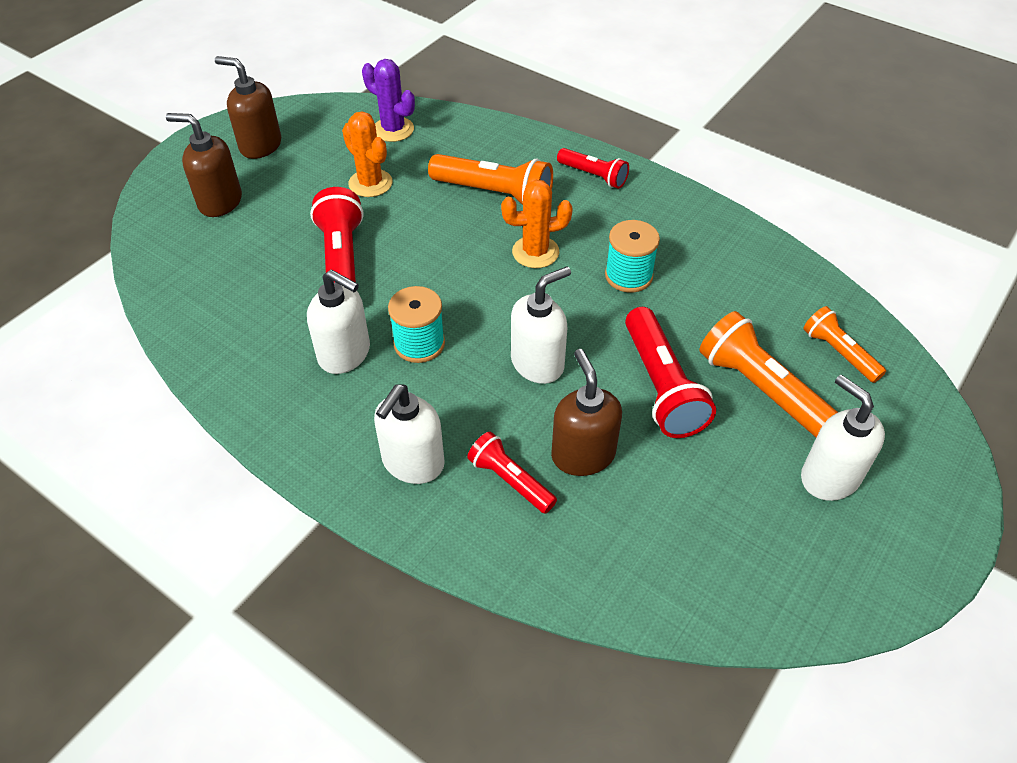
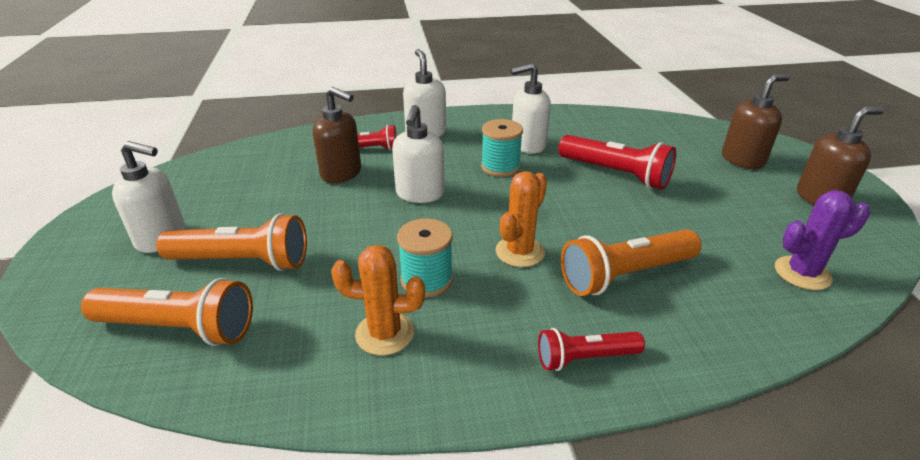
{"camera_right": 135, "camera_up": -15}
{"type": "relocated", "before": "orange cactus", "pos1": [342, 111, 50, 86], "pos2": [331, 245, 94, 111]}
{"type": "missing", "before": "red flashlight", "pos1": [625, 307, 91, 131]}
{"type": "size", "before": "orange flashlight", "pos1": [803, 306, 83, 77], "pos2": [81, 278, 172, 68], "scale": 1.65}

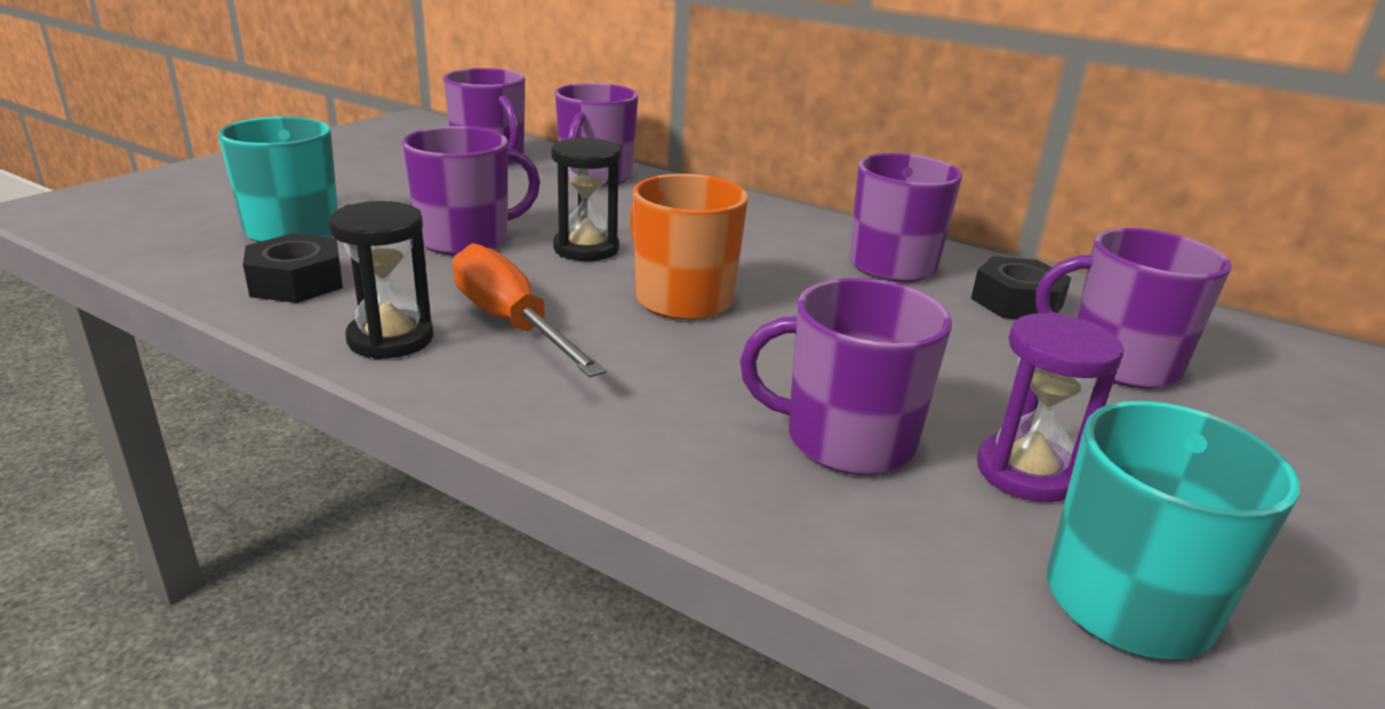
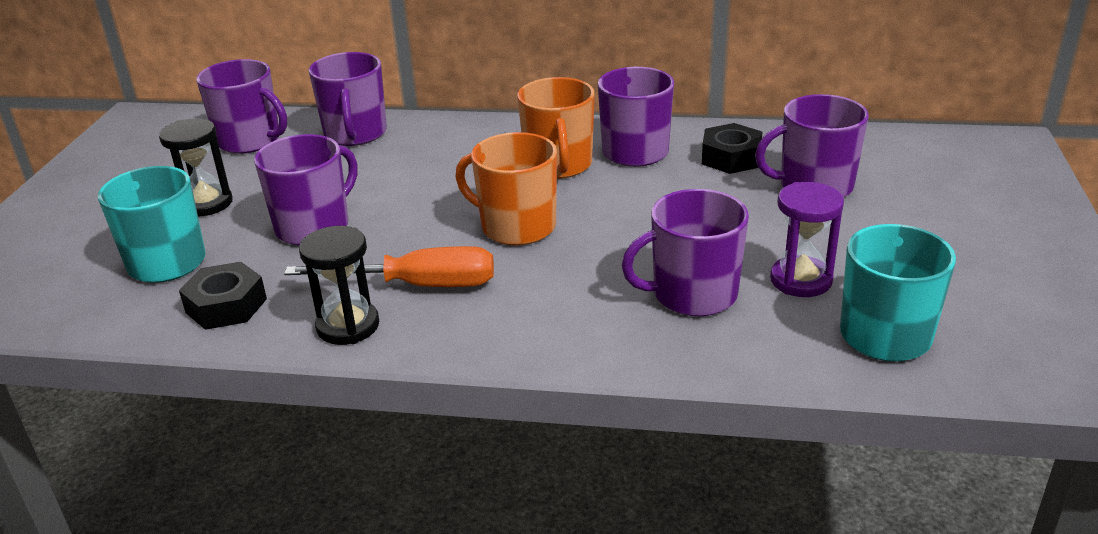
{"camera_right": -20, "camera_up": 5}
{"type": "spun", "before": "orange screwdriver", "pos1": [452, 243, 154, 134], "pos2": [284, 246, 210, 41], "turn": 150}
{"type": "relocated", "before": "black hourglass", "pos1": [551, 137, 70, 124], "pos2": [159, 118, 73, 98]}
{"type": "appeared", "after": "orange mug", "pos2": [517, 77, 78, 102]}

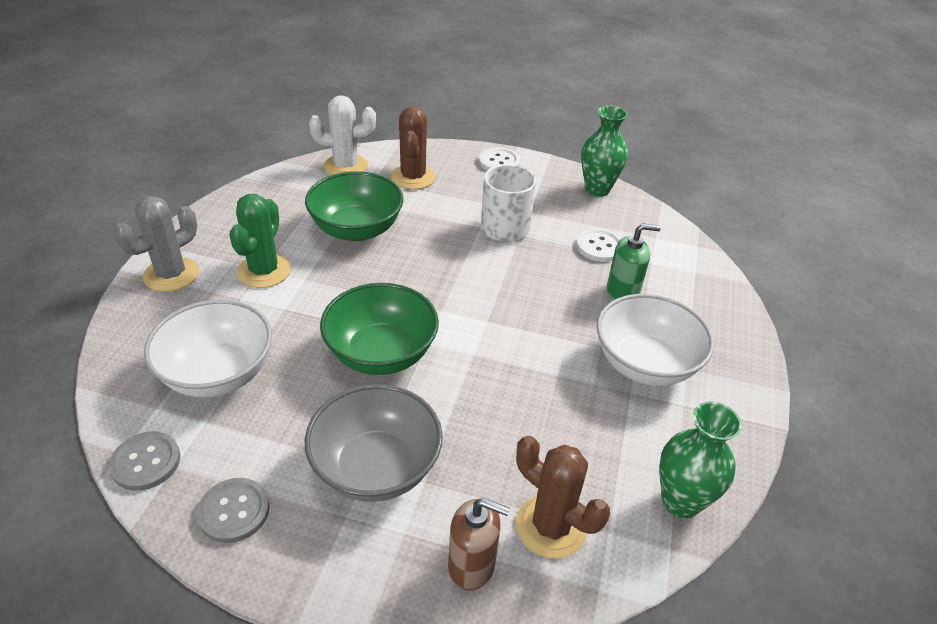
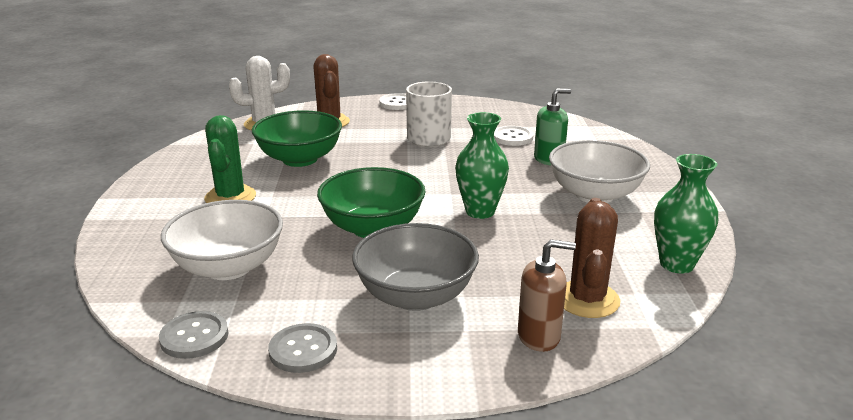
{"camera_right": -15, "camera_up": -15}
{"type": "missing", "before": "grey cactus", "pos1": [114, 196, 85, 96]}
{"type": "spun", "before": "brown cactus", "pos1": [516, 436, 94, 123], "pos2": [564, 198, 56, 120], "turn": 75}
{"type": "relocated", "before": "green vase", "pos1": [581, 106, 47, 91], "pos2": [455, 112, 54, 107]}

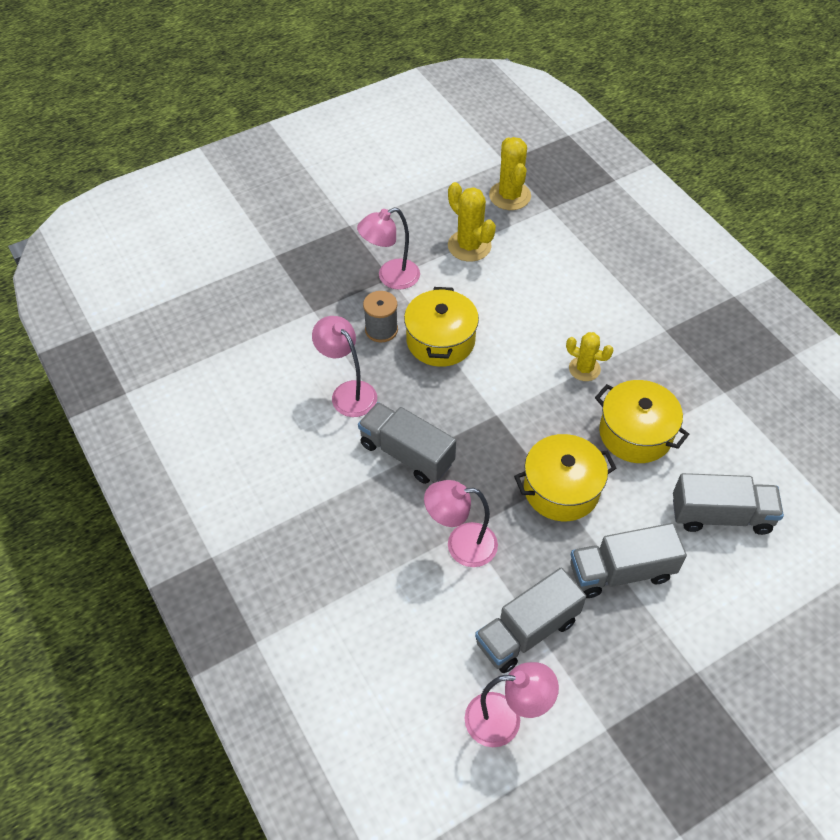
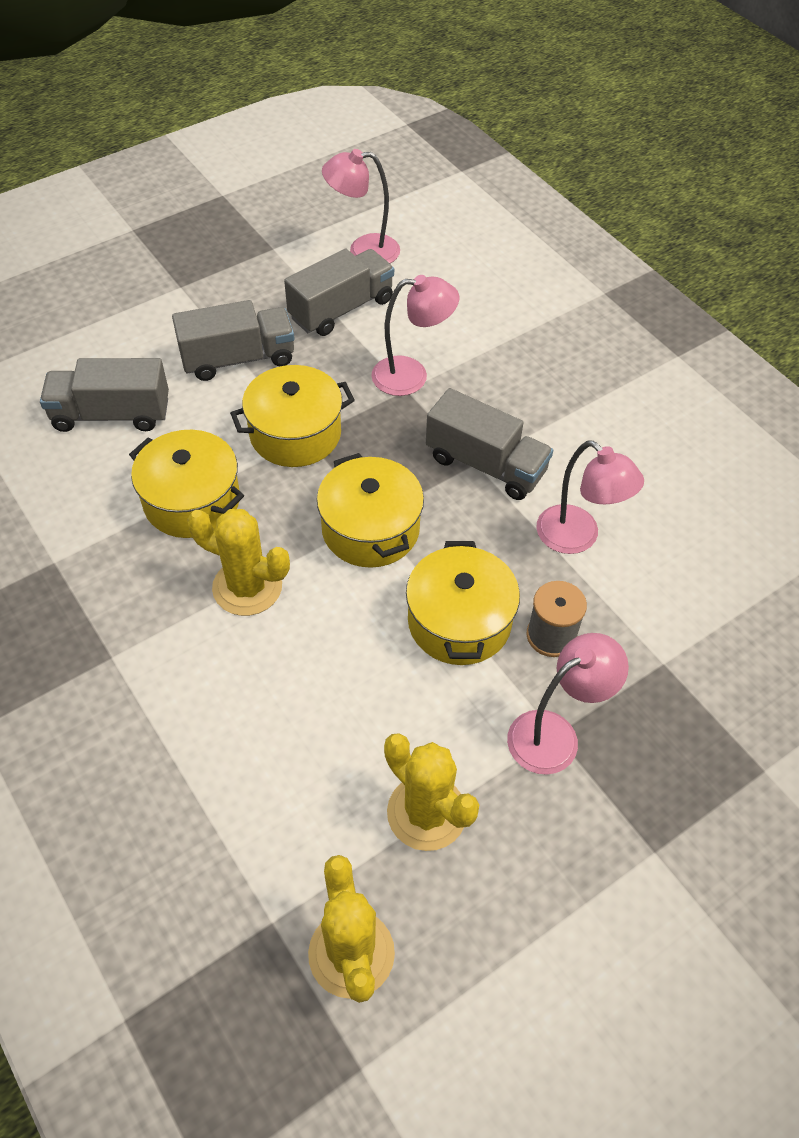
{"camera_right": 175, "camera_up": 0}
{"type": "size", "before": "yellow cactus", "pos1": [566, 332, 47, 49], "pos2": [187, 509, 103, 107], "scale": 1.52}
{"type": "appeared", "after": "yellow pot", "pos2": [317, 453, 107, 115]}

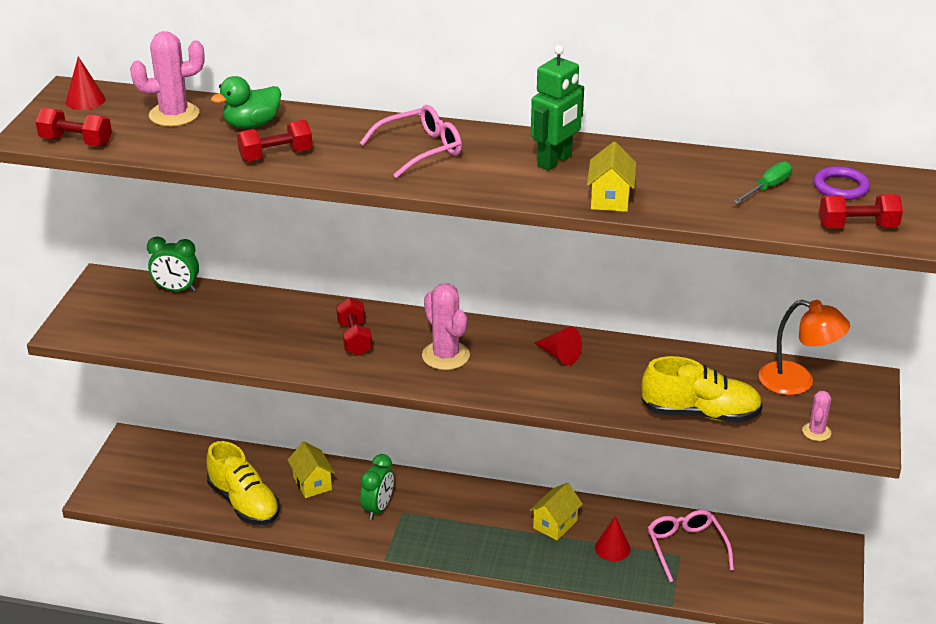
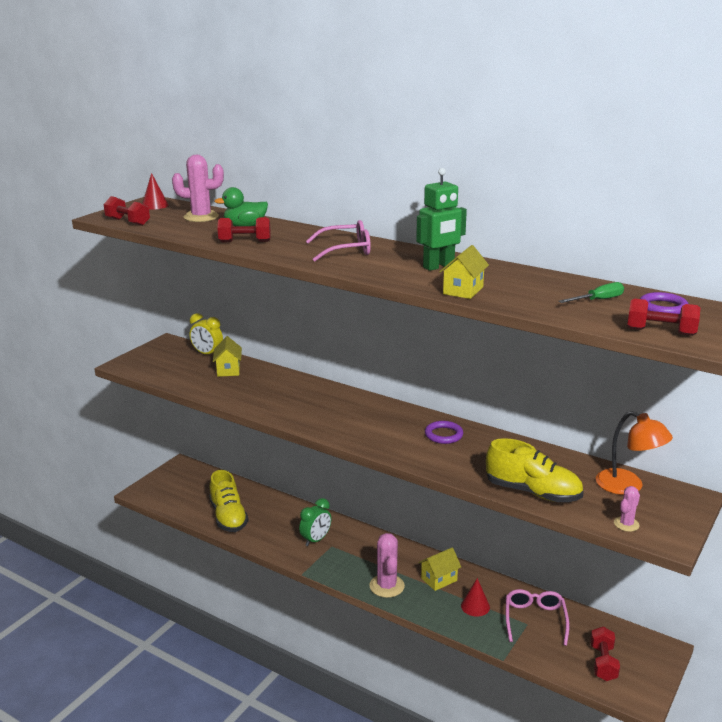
{"camera_right": 20, "camera_up": -10}
{"type": "colour", "before": "green clock", "after": "yellow clock", "pos1": [147, 237, 52, 55], "pos2": [190, 313, 33, 41]}
{"type": "relocated", "before": "yellow house", "pos1": [287, 442, 48, 56], "pos2": [213, 336, 29, 41]}
{"type": "relocated", "before": "red dumbbell", "pos1": [336, 298, 36, 58], "pos2": [590, 627, 30, 54]}
{"type": "relocated", "before": "pink cactus", "pos1": [422, 283, 48, 87], "pos2": [369, 533, 36, 65]}
{"type": "exchanged", "before": "red cone", "after": "purple ring", "pos1": [534, 327, 48, 38], "pos2": [425, 421, 38, 23]}

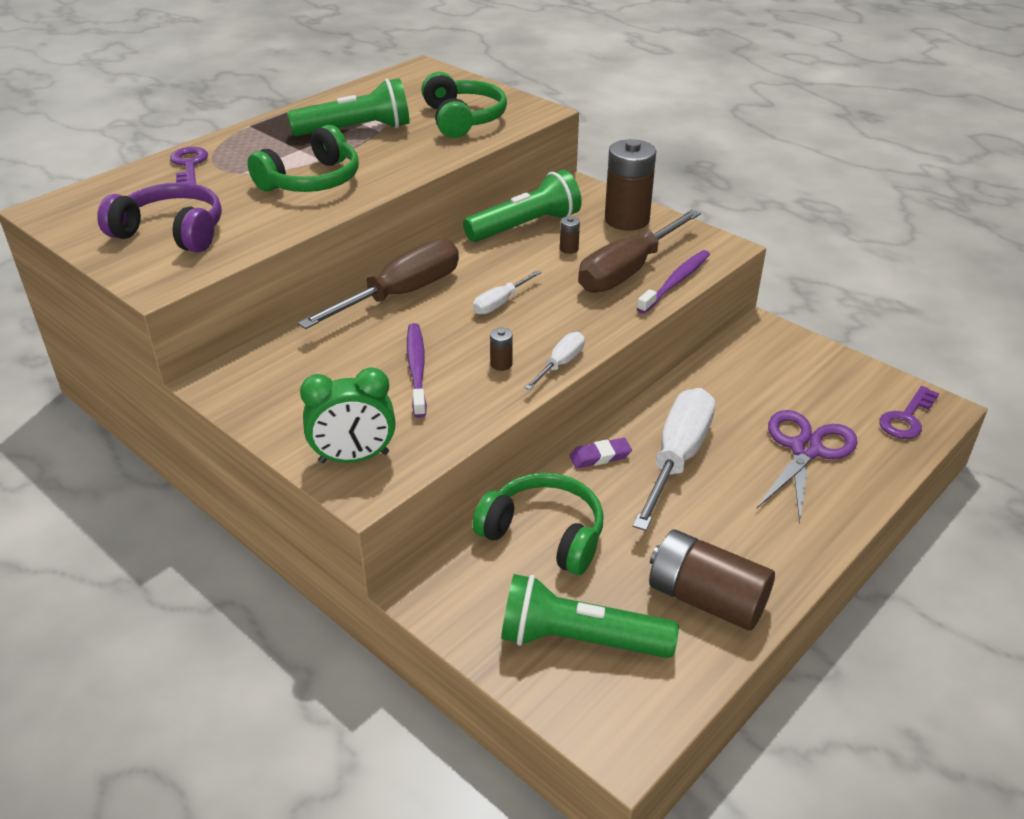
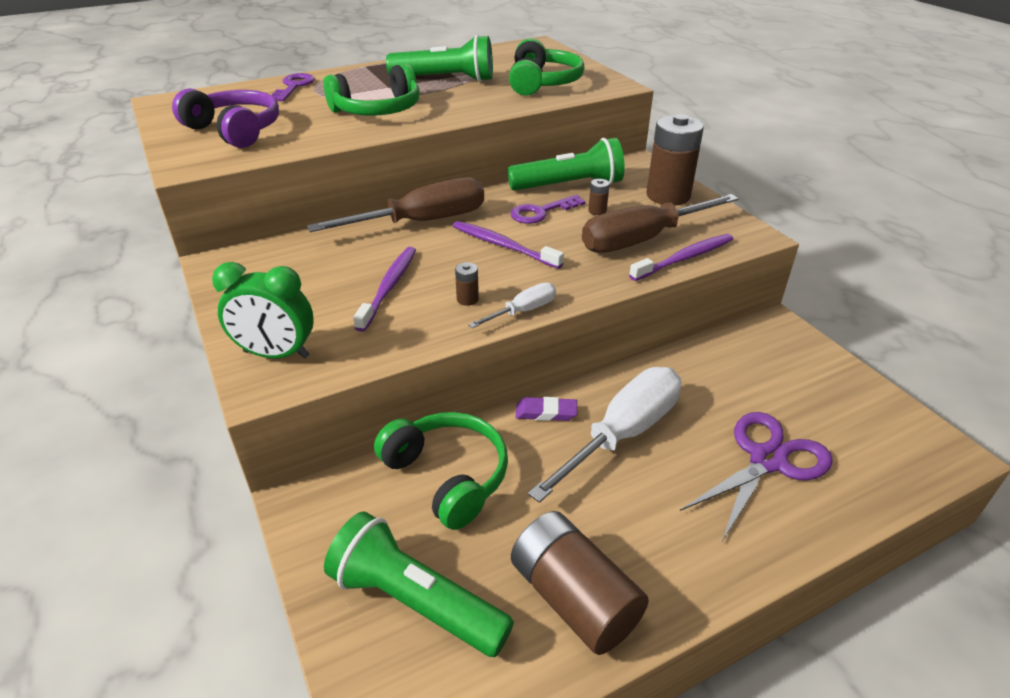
{"camera_right": 20, "camera_up": 0}
{"type": "exchanged", "before": "white screwdriver", "after": "purple toothbrush", "pos1": [473, 270, 68, 45], "pos2": [453, 221, 111, 48]}
{"type": "relocated", "before": "purple key", "pos1": [879, 386, 60, 53], "pos2": [511, 195, 75, 29]}

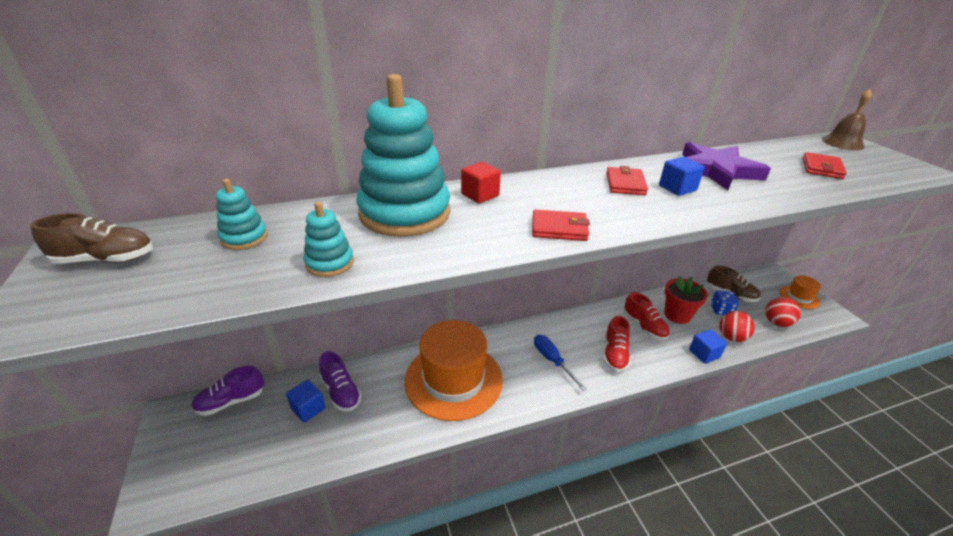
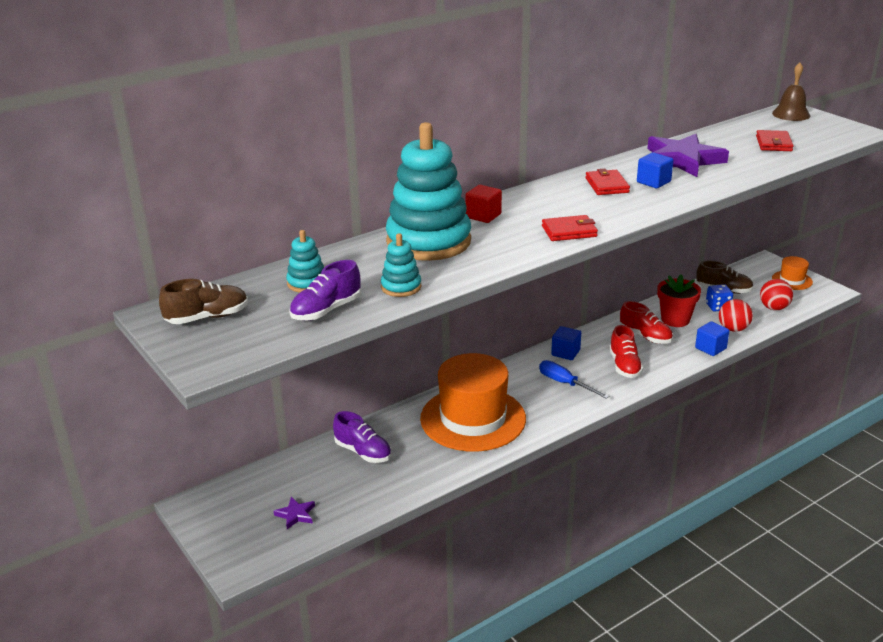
{"camera_right": -15, "camera_up": -5}
{"type": "relocated", "before": "purple shoe", "pos1": [191, 366, 73, 50], "pos2": [289, 260, 72, 61]}
{"type": "relocated", "before": "blue cube", "pos1": [286, 380, 39, 43], "pos2": [551, 326, 30, 34]}
{"type": "appeared", "after": "purple star", "pos2": [274, 497, 41, 32]}

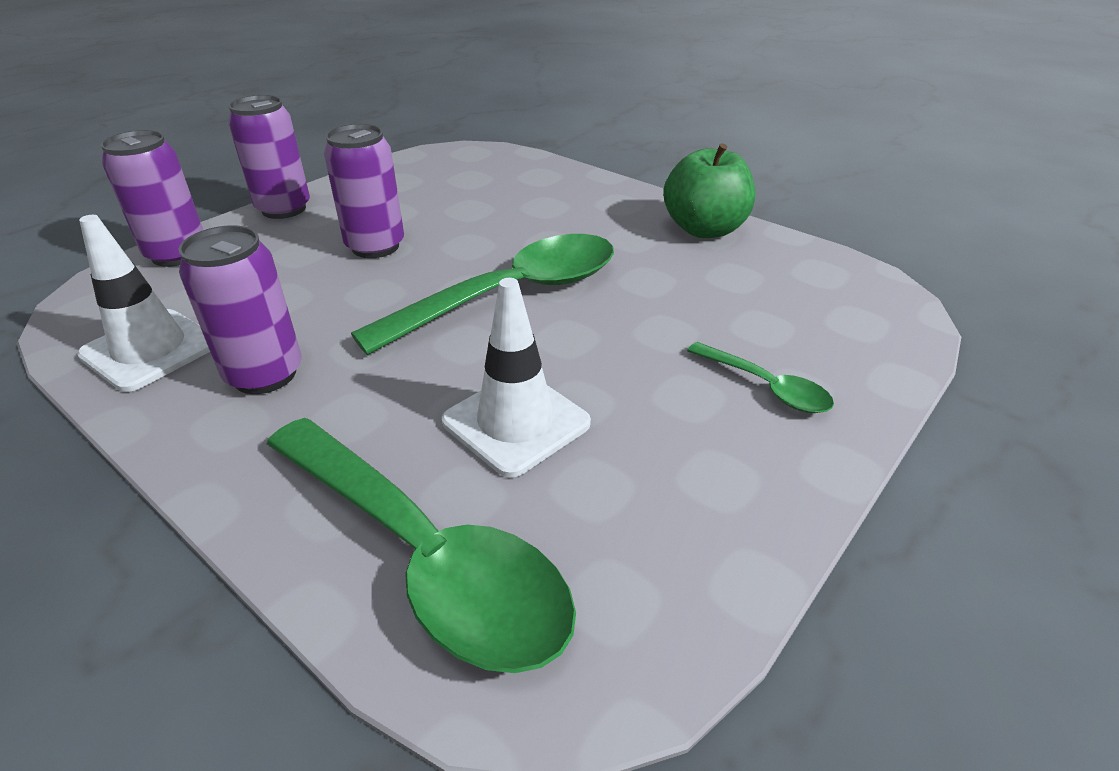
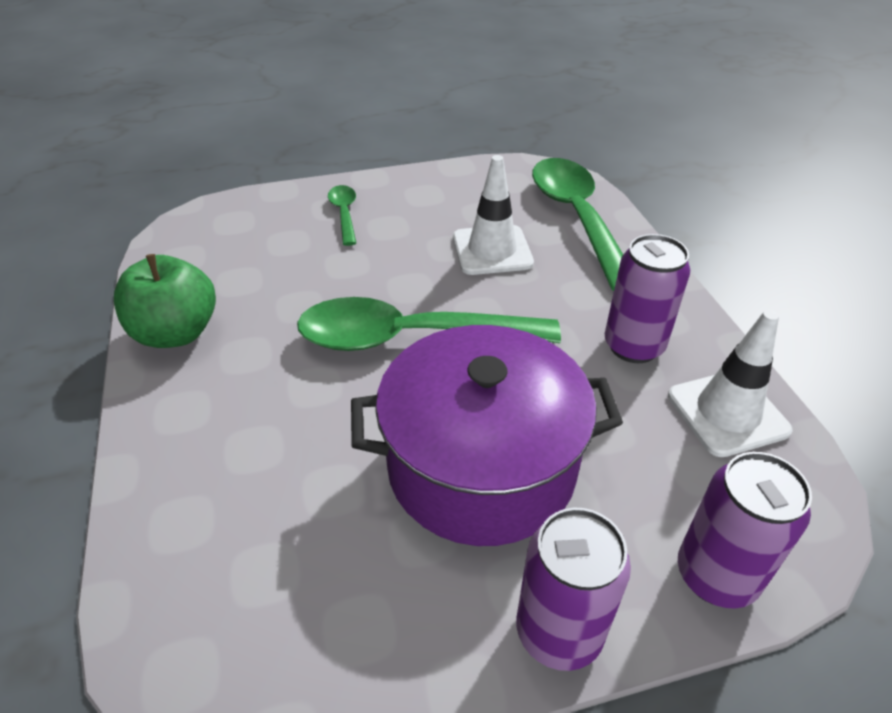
{"camera_right": -145, "camera_up": 5}
{"type": "exchanged", "before": "purple can", "after": "purple pot", "pos1": [324, 124, 80, 134], "pos2": [351, 325, 272, 221]}

